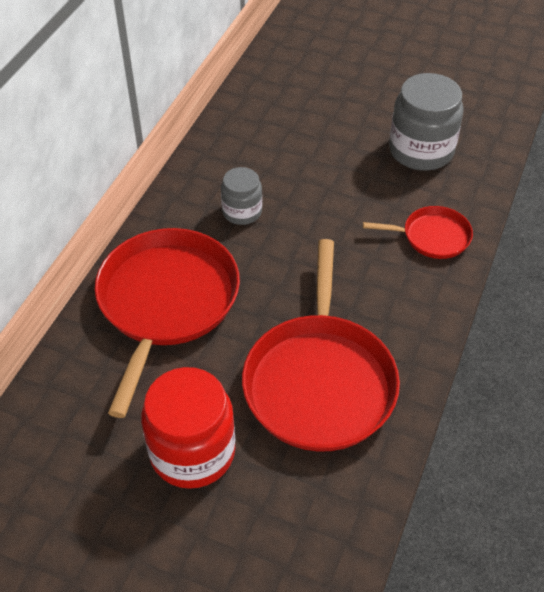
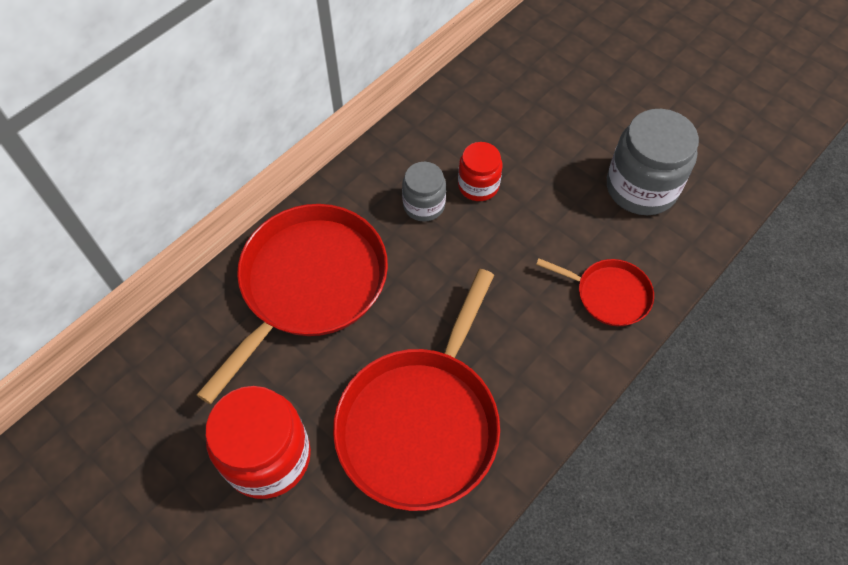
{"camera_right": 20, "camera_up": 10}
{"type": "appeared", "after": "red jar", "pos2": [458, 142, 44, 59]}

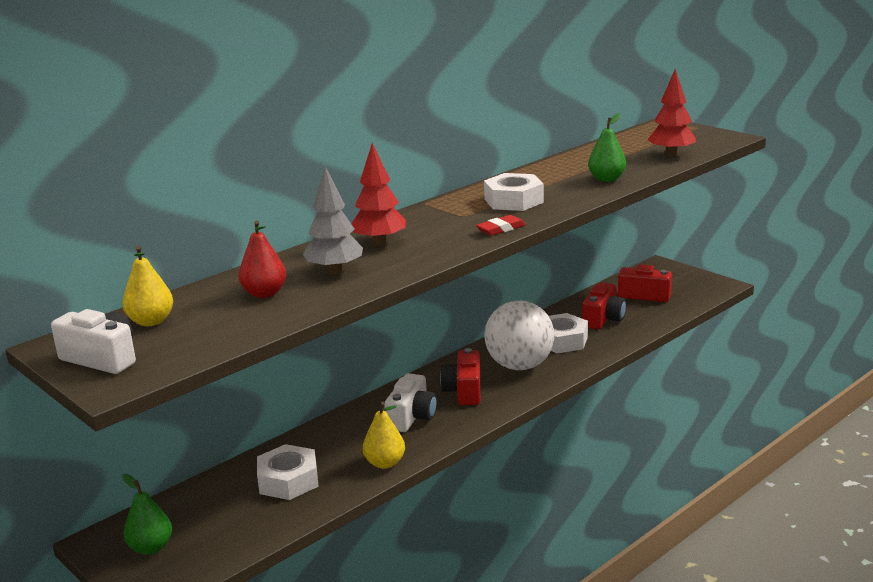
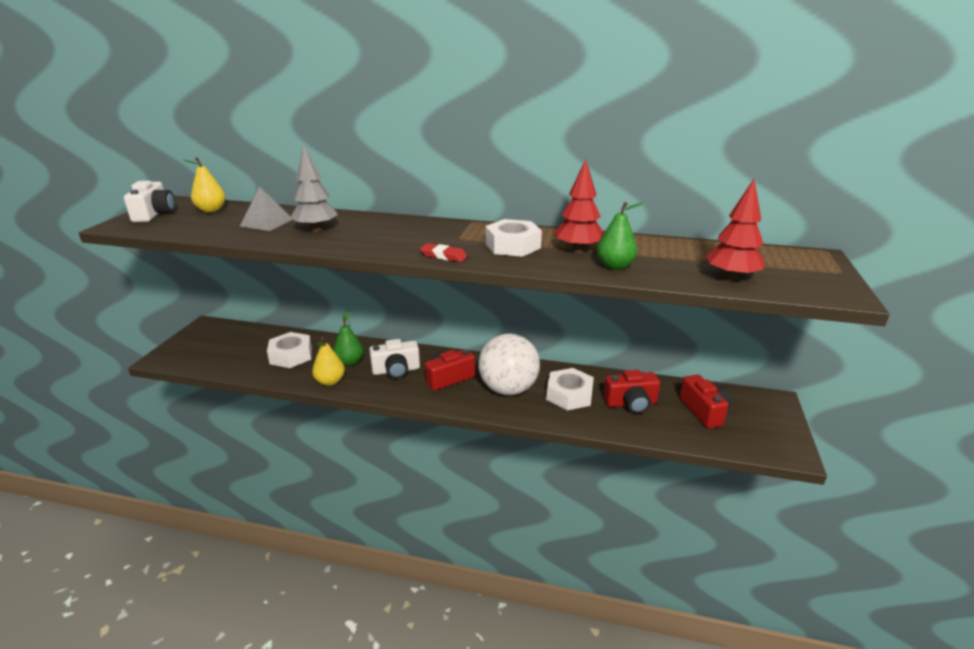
{"camera_right": 55, "camera_up": 5}
{"type": "relocated", "before": "green pear", "pos1": [122, 474, 50, 81], "pos2": [333, 311, 31, 55]}
{"type": "exchanged", "before": "red pear", "after": "grey pyramid", "pos1": [238, 221, 48, 77], "pos2": [240, 187, 53, 44]}
{"type": "relocated", "before": "red tree", "pos1": [351, 143, 55, 103], "pos2": [555, 159, 49, 94]}

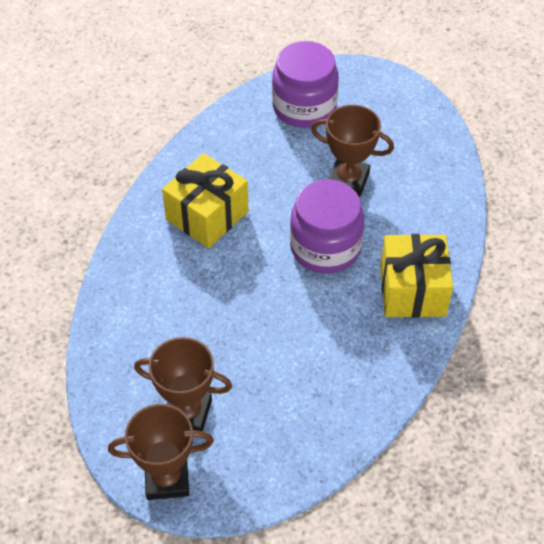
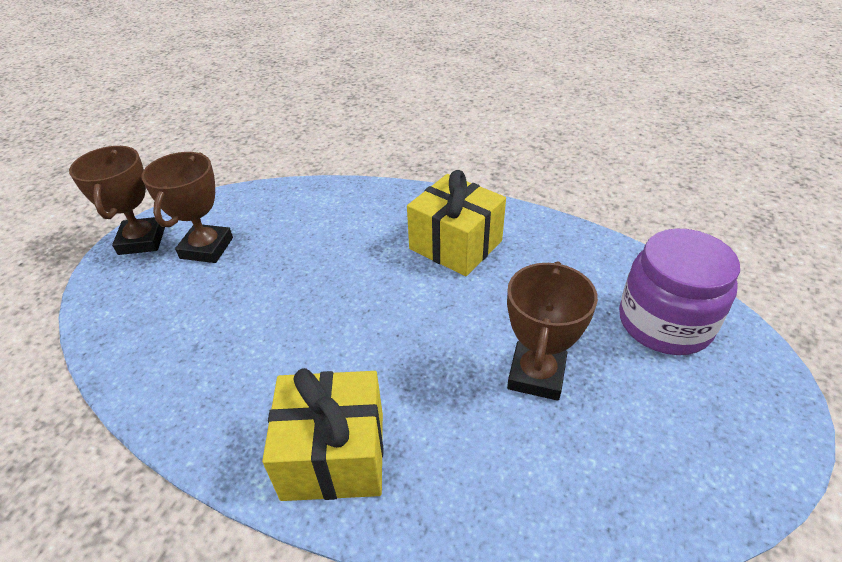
{"camera_right": 90, "camera_up": -10}
{"type": "missing", "before": "purple jar", "pos1": [290, 179, 74, 95]}

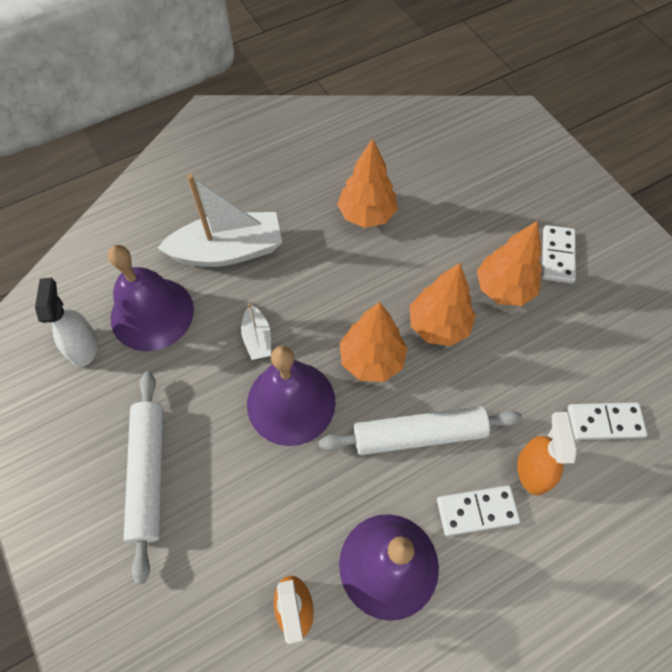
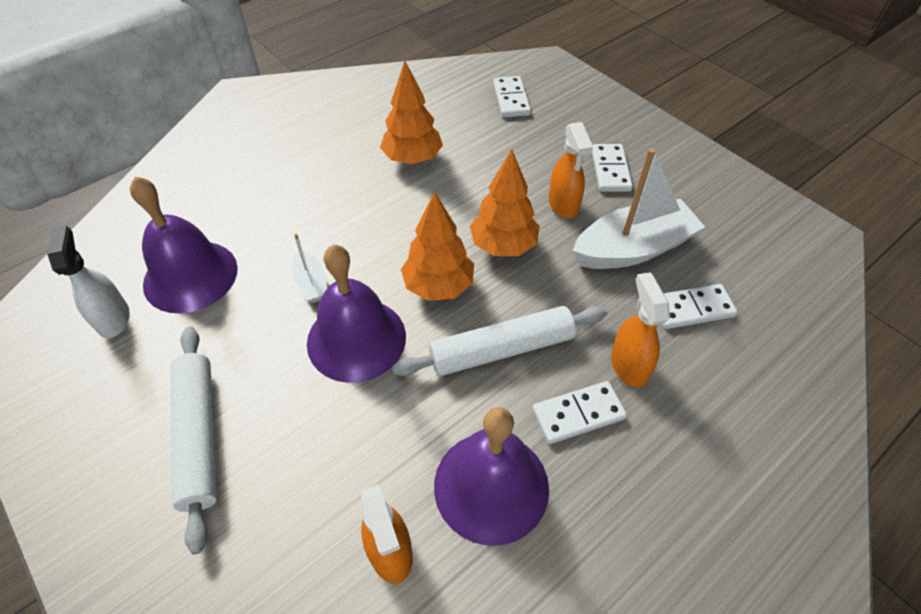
{"camera_right": -10, "camera_up": -10}
{"type": "relocated", "before": "white boat", "pos1": [157, 174, 125, 93], "pos2": [573, 148, 132, 121]}
{"type": "exchanged", "before": "orange tree", "after": "orange spray bottle", "pos1": [477, 221, 65, 85], "pos2": [549, 122, 44, 97]}
{"type": "appeared", "after": "white domino", "pos2": [493, 76, 38, 41]}

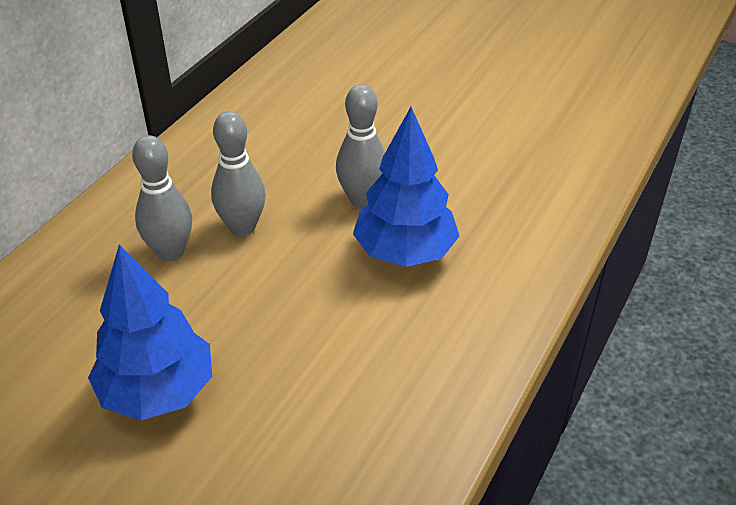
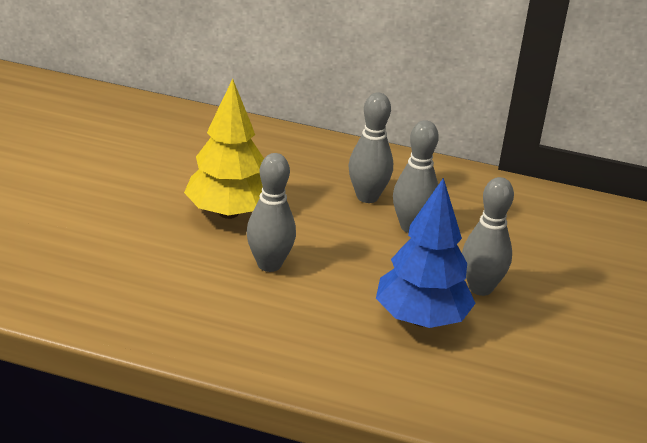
{"camera_right": 75, "camera_up": -10}
{"type": "colour", "before": "blue tree", "after": "yellow tree", "pos1": [88, 245, 124, 175], "pos2": [184, 79, 80, 140]}
{"type": "appeared", "after": "grey bowling pin", "pos2": [246, 153, 50, 119]}

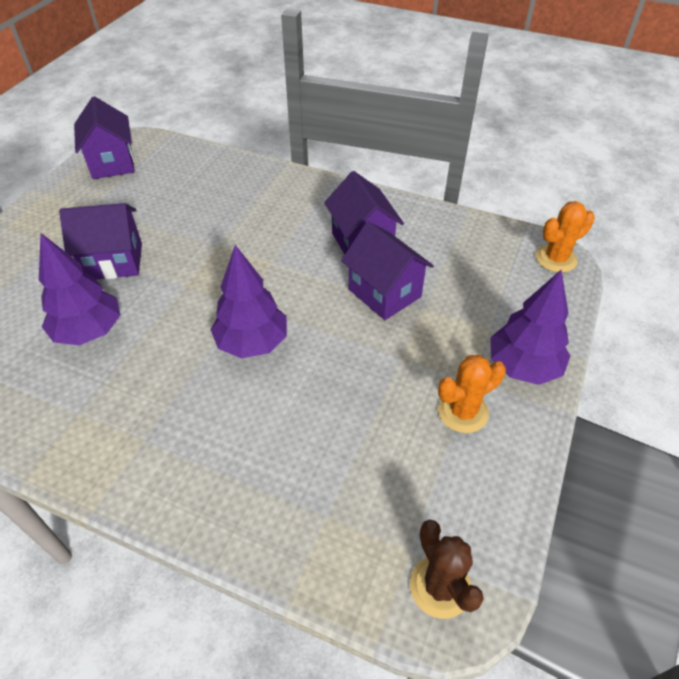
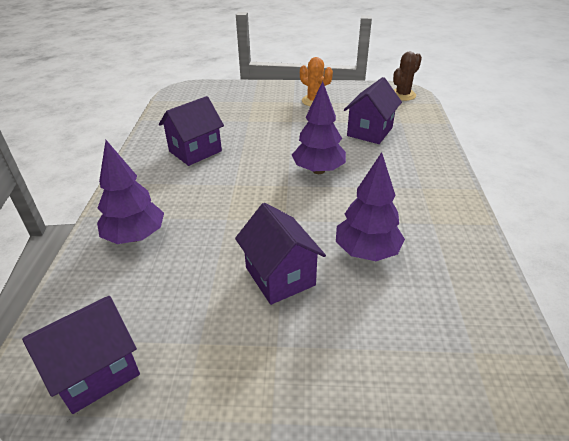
{"camera_right": -110, "camera_up": -10}
{"type": "relocated", "before": "purple house", "pos1": [341, 221, 93, 99], "pos2": [344, 77, 58, 67]}
{"type": "relocated", "before": "purple tree", "pos1": [490, 270, 80, 115], "pos2": [97, 140, 67, 104]}
{"type": "missing", "before": "orange cactus", "pos1": [536, 201, 59, 72]}

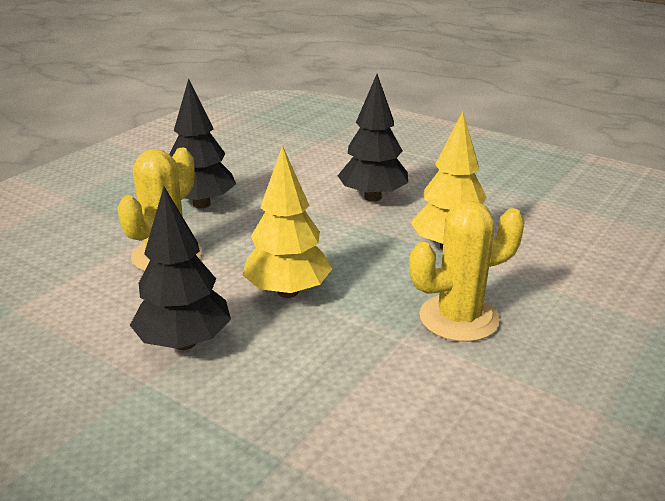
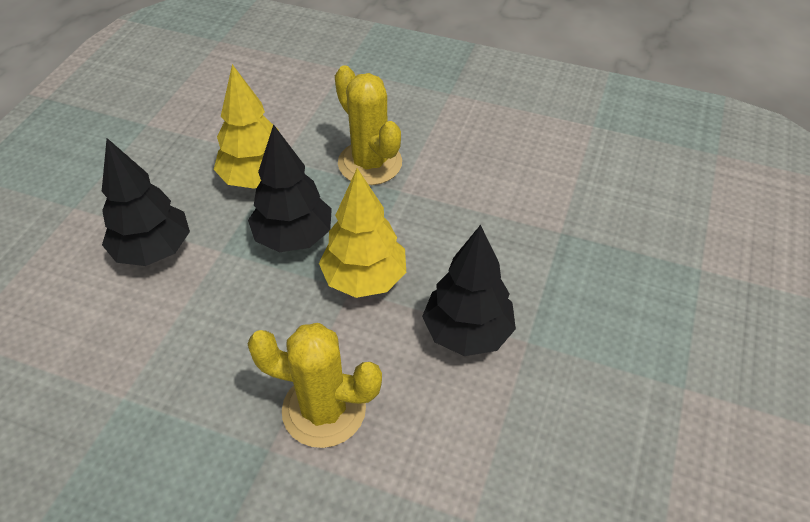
{"camera_right": -105, "camera_up": 20}
{"type": "relocated", "before": "black tree", "pos1": [169, 78, 67, 130], "pos2": [248, 124, 84, 128]}

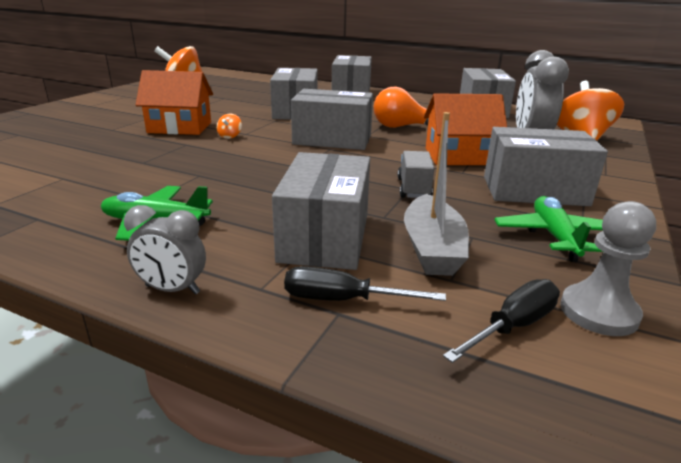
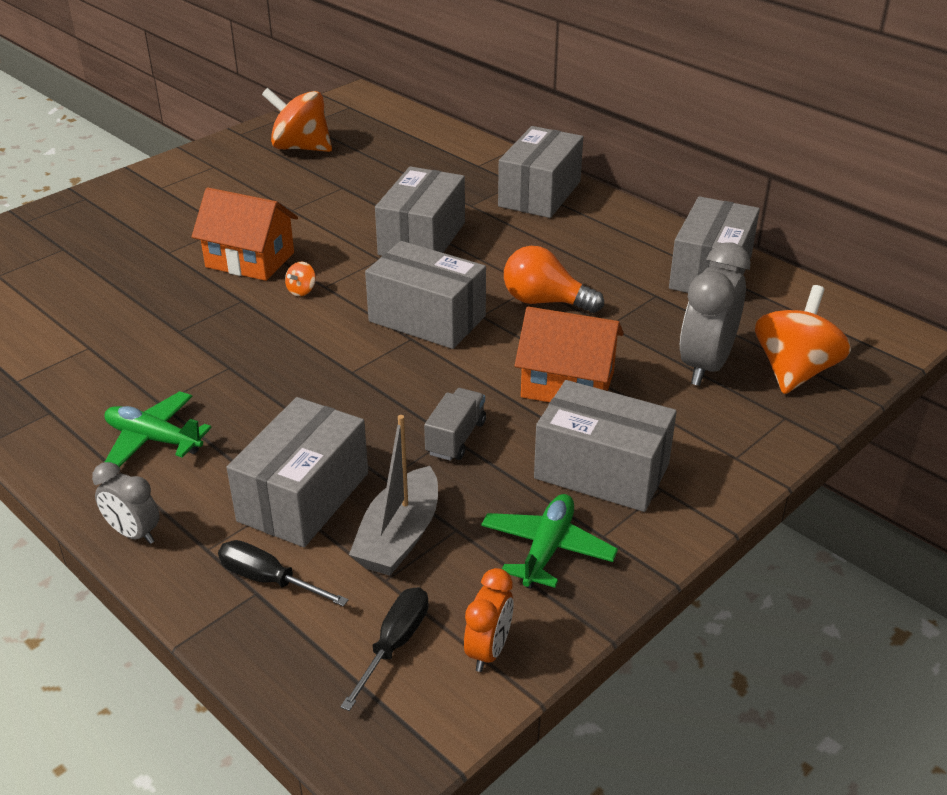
{"camera_right": 20, "camera_up": 10}
{"type": "spun", "before": "black screwdriver", "pos1": [443, 279, 117, 84], "pos2": [340, 587, 89, 124], "turn": -45}
{"type": "exchanged", "before": "grey pawn", "after": "orange clock", "pos1": [560, 201, 96, 135], "pos2": [464, 568, 50, 104]}

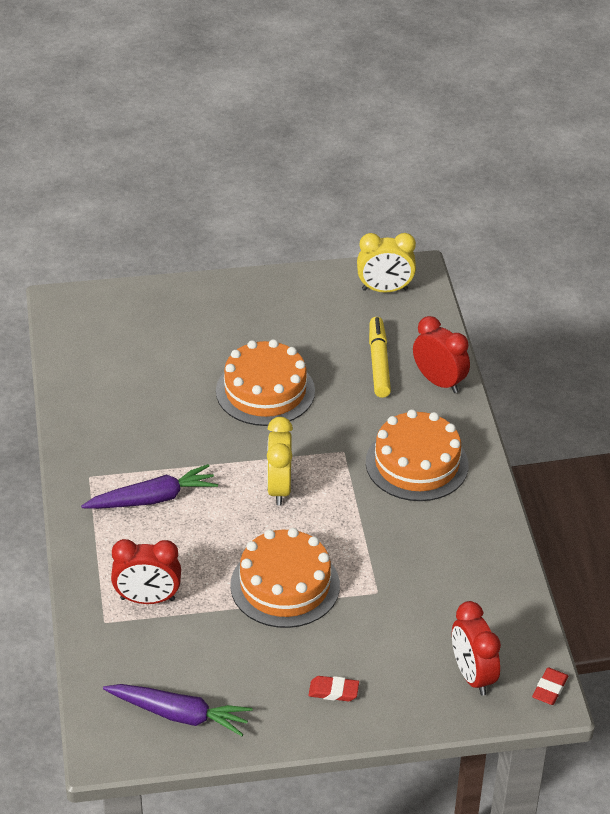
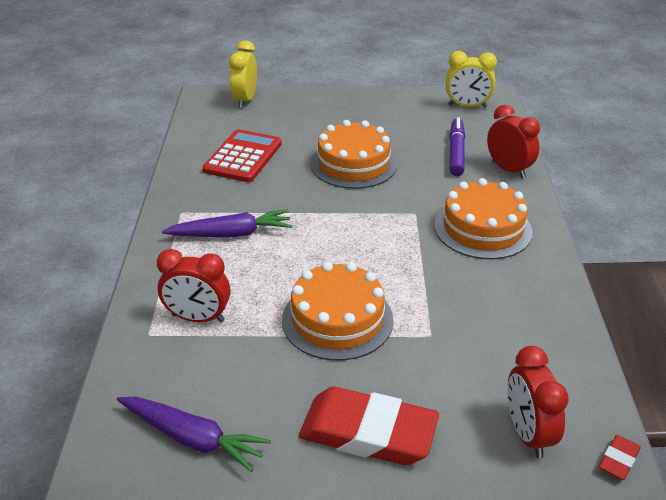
{"camera_right": 10, "camera_up": -5}
{"type": "relocated", "before": "yellow clock", "pos1": [267, 417, 26, 89], "pos2": [229, 40, 28, 68]}
{"type": "size", "before": "red eraser", "pos1": [308, 676, 51, 25], "pos2": [299, 387, 140, 78], "scale": 2.38}
{"type": "colour", "before": "yellow marker", "after": "purple marker", "pos1": [369, 317, 22, 81], "pos2": [450, 117, 15, 59]}
{"type": "appeared", "after": "red calculator", "pos2": [203, 129, 79, 53]}

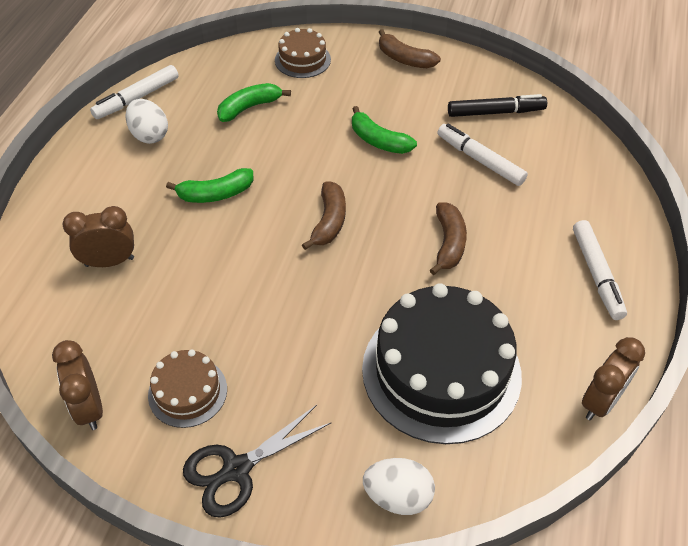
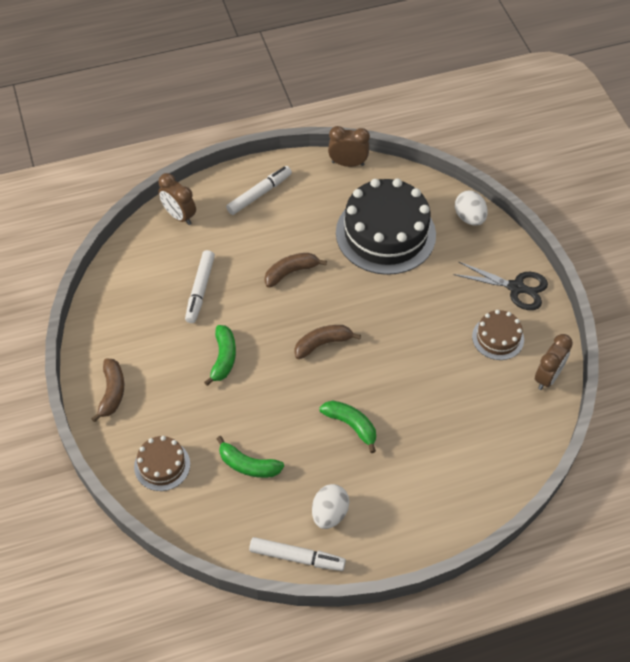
{"camera_right": -125, "camera_up": 5}
{"type": "relocated", "before": "brown clock", "pos1": [62, 206, 72, 61], "pos2": [158, 173, 38, 52]}
{"type": "missing", "before": "black marker", "pos1": [448, 94, 99, 23]}

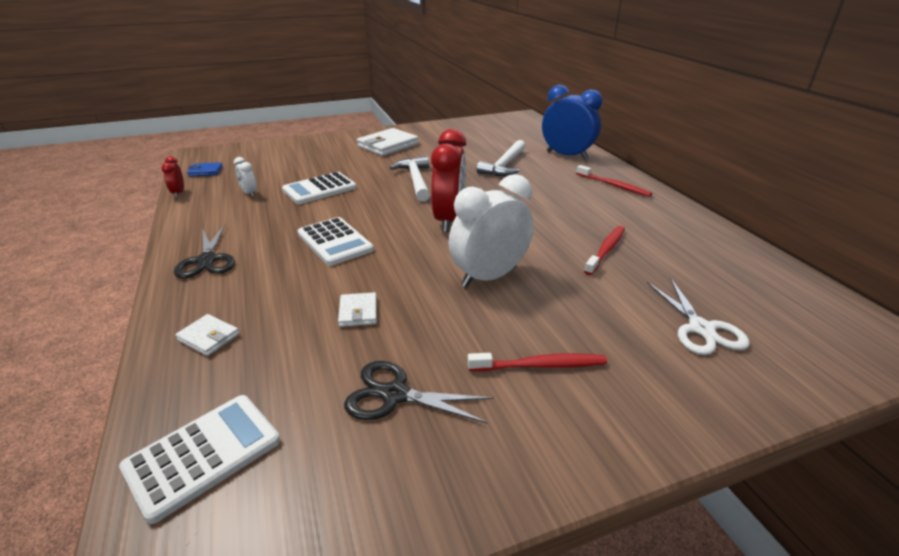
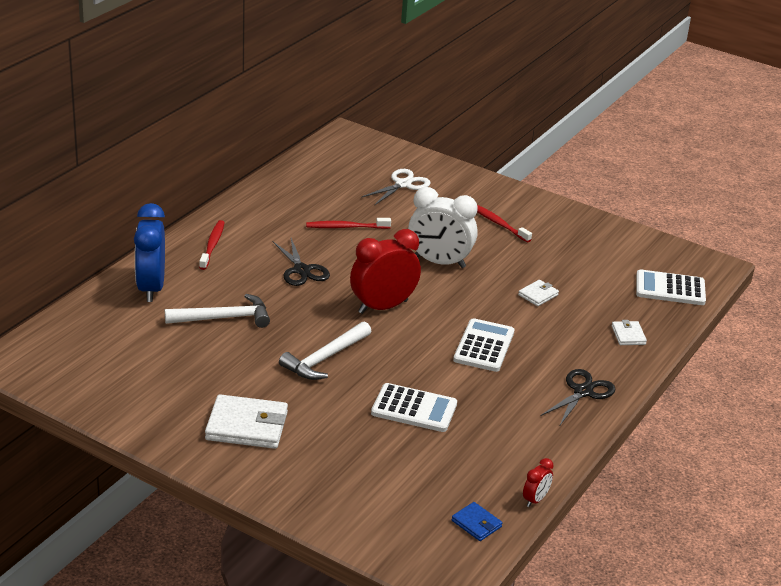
{"camera_right": -130, "camera_up": 0}
{"type": "missing", "before": "white clock", "pos1": [234, 157, 23, 40]}
{"type": "relocated", "before": "black scissors", "pos1": [344, 361, 150, 63], "pos2": [272, 238, 58, 48]}

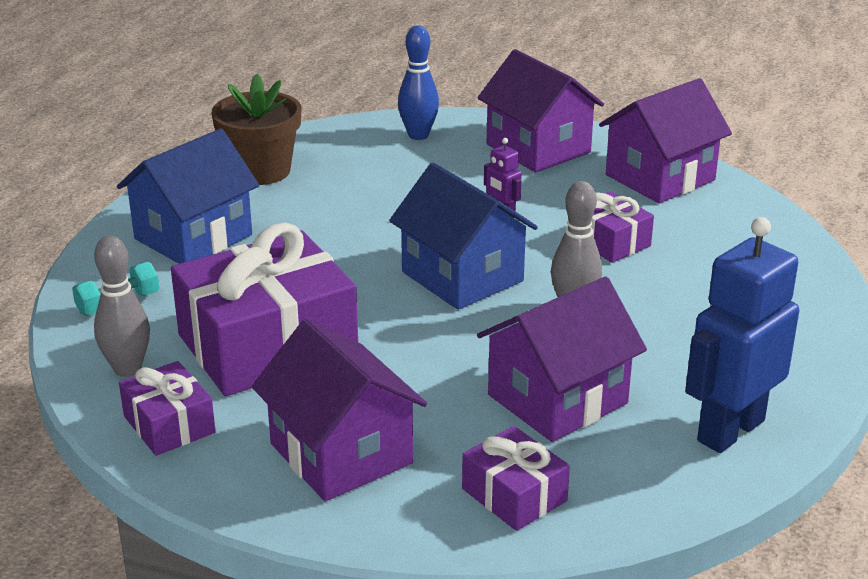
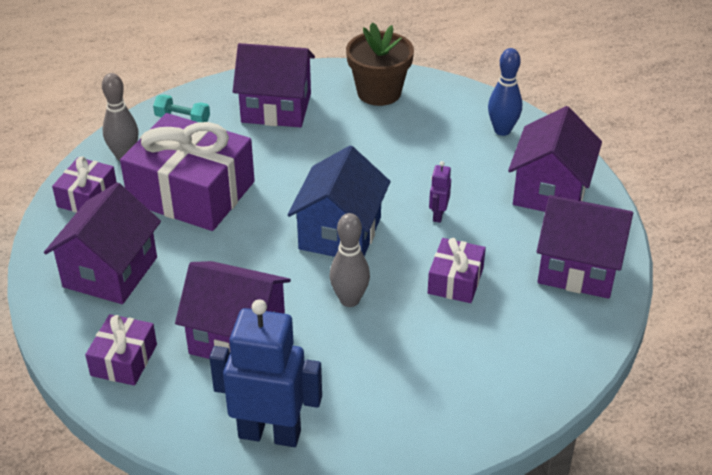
{"camera_right": 55, "camera_up": 10}
{"type": "colour", "before": "blue house", "after": "purple house", "pos1": [117, 129, 142, 135], "pos2": [233, 43, 82, 84]}

